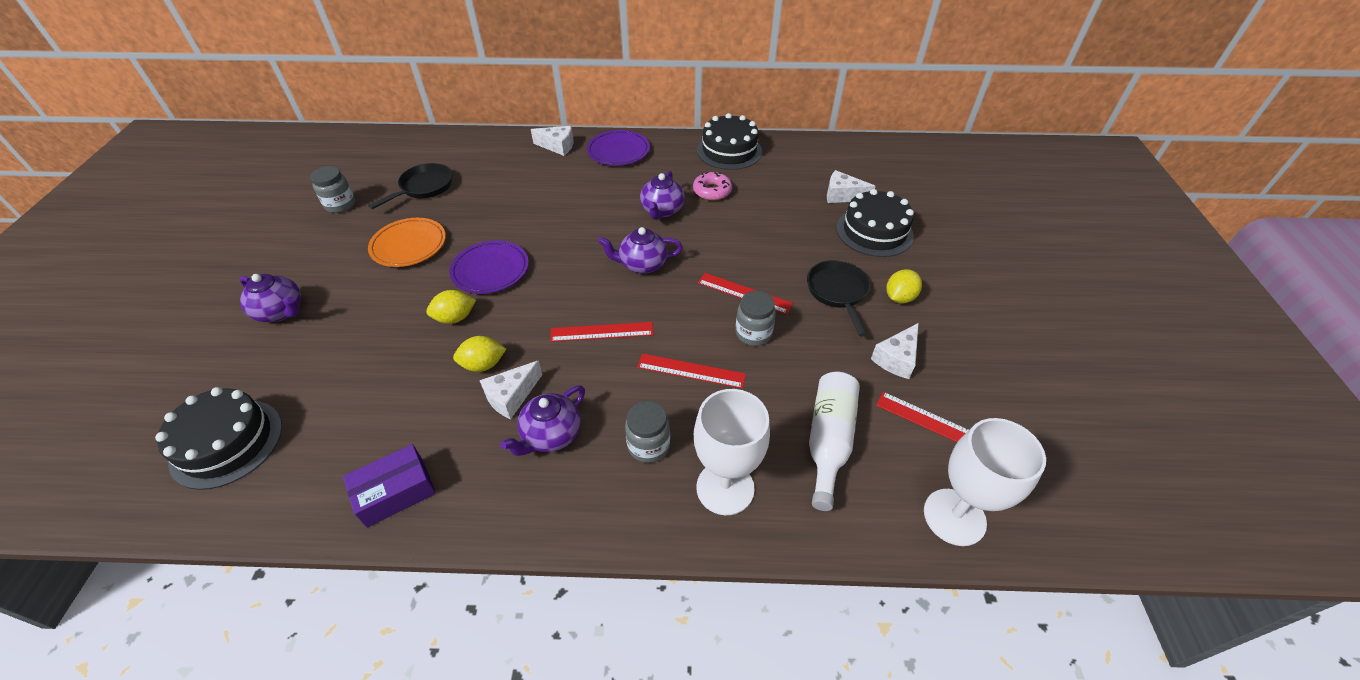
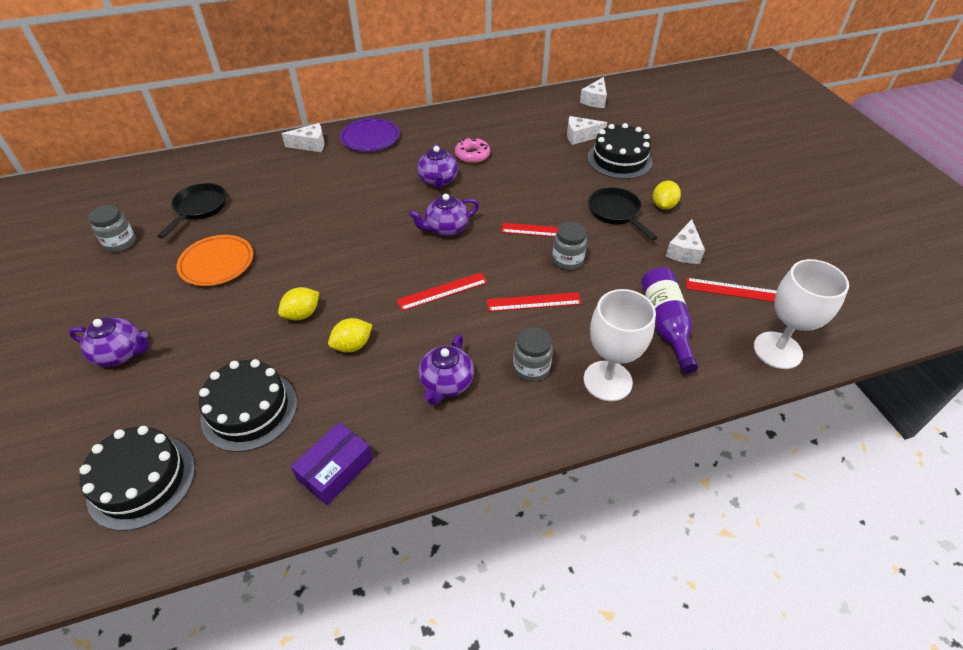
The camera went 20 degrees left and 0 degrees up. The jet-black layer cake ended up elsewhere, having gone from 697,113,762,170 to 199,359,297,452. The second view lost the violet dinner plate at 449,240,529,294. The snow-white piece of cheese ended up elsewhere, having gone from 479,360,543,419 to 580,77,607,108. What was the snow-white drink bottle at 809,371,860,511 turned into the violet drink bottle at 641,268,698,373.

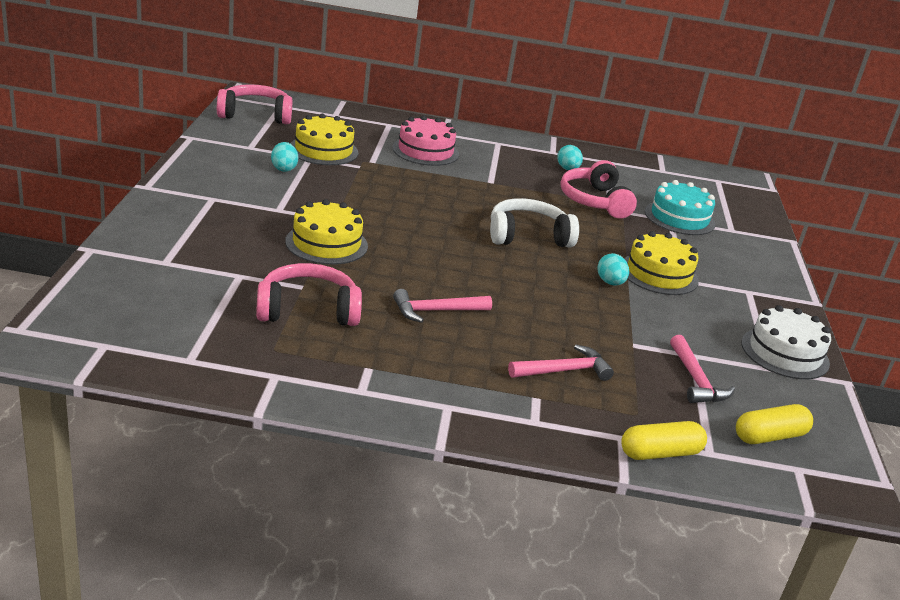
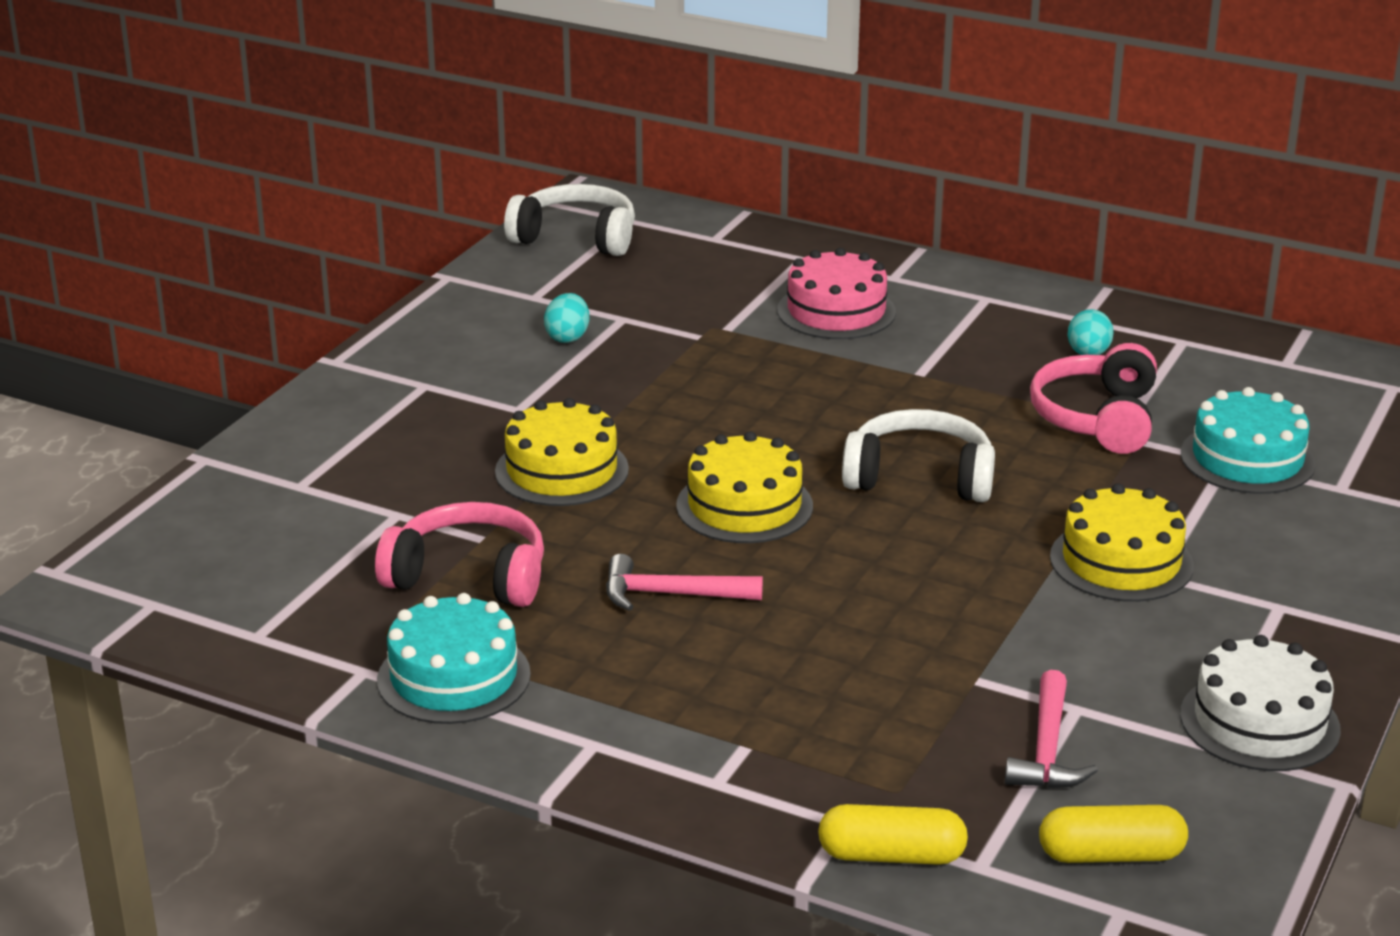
The camera went 25 degrees right and 0 degrees up. What was the pink over-ear headphones at 217,84,293,124 turned into the snow-white over-ear headphones at 504,184,635,256. The golden layer cake ended up elsewhere, having gone from 290,114,358,165 to 676,431,813,543. The second view lost the turquoise toy egg at 597,253,629,286. The second view lost the pink carpenter's hammer at 508,345,614,381. The second view gained the turquoise layer cake at 377,593,531,724.

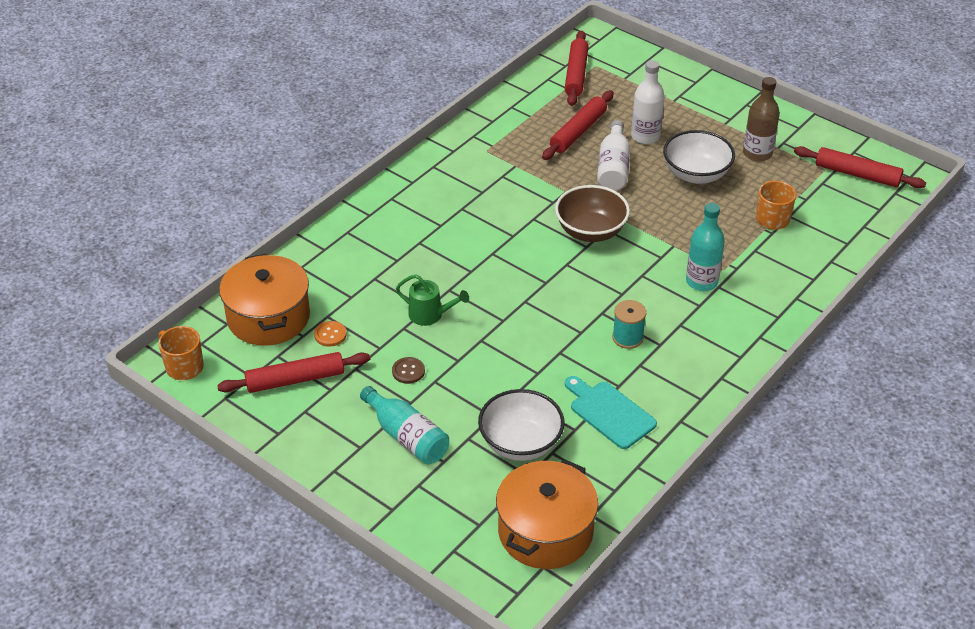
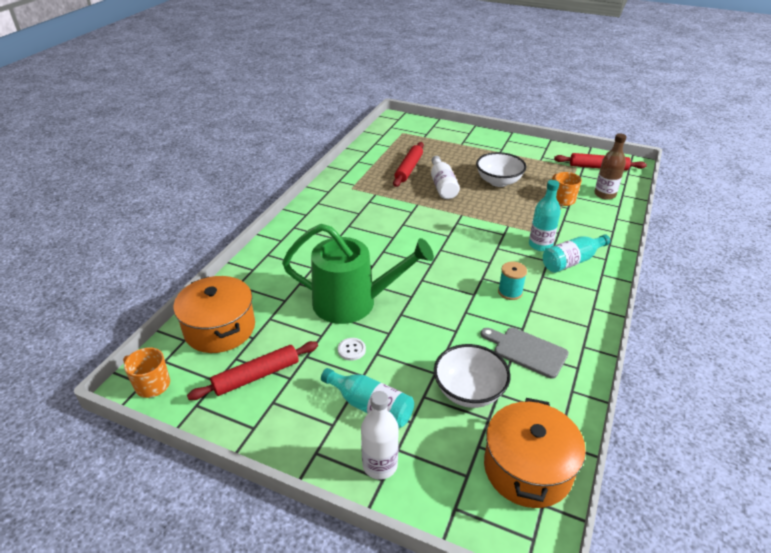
The camera went 15 degrees left and 5 degrees down. The second view lost the crimson pastry roller at 565,31,589,106. The snow-white drink bottle ended up elsewhere, having gone from 631,60,665,144 to 361,391,399,480. The dark brown drink bottle ended up elsewhere, having gone from 743,77,780,162 to 594,133,626,200. The second view lost the dark brown bowl at 555,185,630,242. The size of the emerald watering can at 396,275,469,326 changed by a factor of 2.28. The second view lost the orange-coloured shirt button at 314,321,347,347. What was the dark brown shirt button at 392,357,425,384 turned into the snow-white shirt button at 338,338,366,361. What was the turquoise bread board at 565,376,657,449 turned into the ash-grey bread board at 481,328,569,379. The second view gained the turquoise drink bottle at 543,234,611,273.

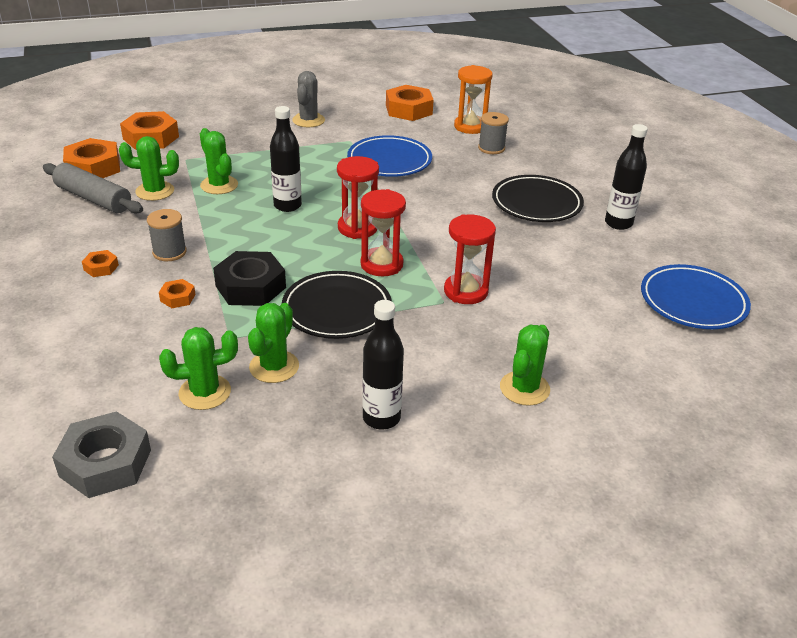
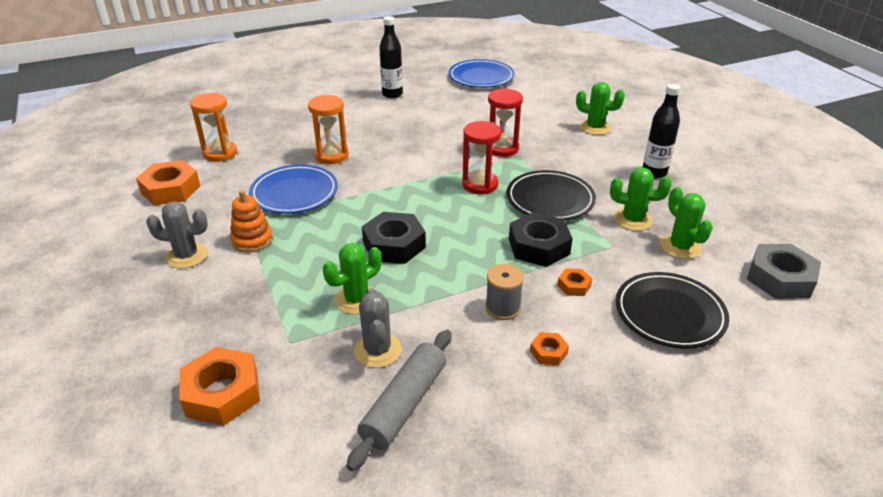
The camera went 95 degrees left and 0 degrees up. Where the jet-black drink bottle stood at 270,106,302,212, the jet-black hexagon nut came to stand at 362,212,426,264. The second view lost the ash-grey bobbin at 478,112,509,154. What was the emerald saguaro cactus at 119,136,179,201 turned into the ash-grey saguaro cactus at 354,288,402,368. The second view lost the orange-coloured hexagon nut at 63,138,120,178. The second view lost the crimson sand timer at 337,156,379,239. The jet-black dinner plate ended up elsewhere, having gone from 492,175,584,222 to 616,272,729,349. The second view gained the orange-coloured sand timer at 308,95,349,164. The second view gained the orange-coloured ring stacker at 230,190,273,253.

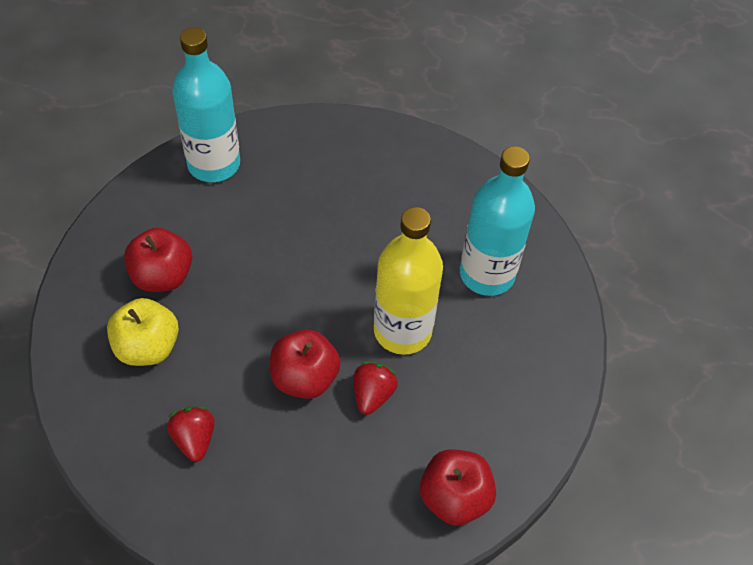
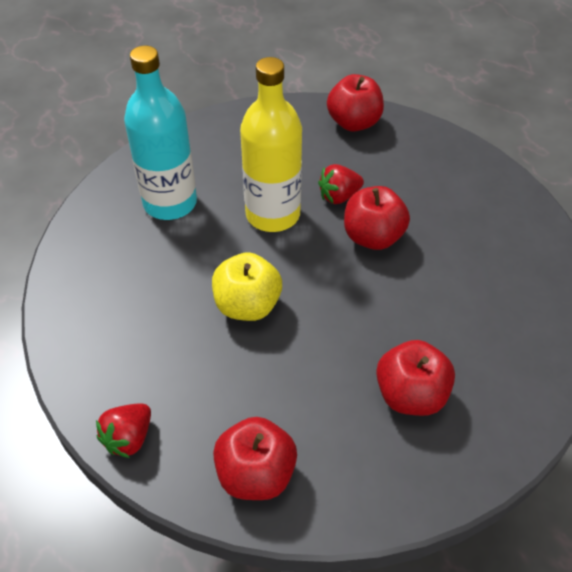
The camera went 130 degrees left and 5 degrees down. Where the turquoise drink bottle stood at 172,27,240,182, the crimson apple came to stand at 213,417,297,500. The golden apple ended up elsewhere, having gone from 107,298,179,366 to 212,252,282,321. The crimson berry ended up elsewhere, having gone from 167,406,215,462 to 96,403,151,458.

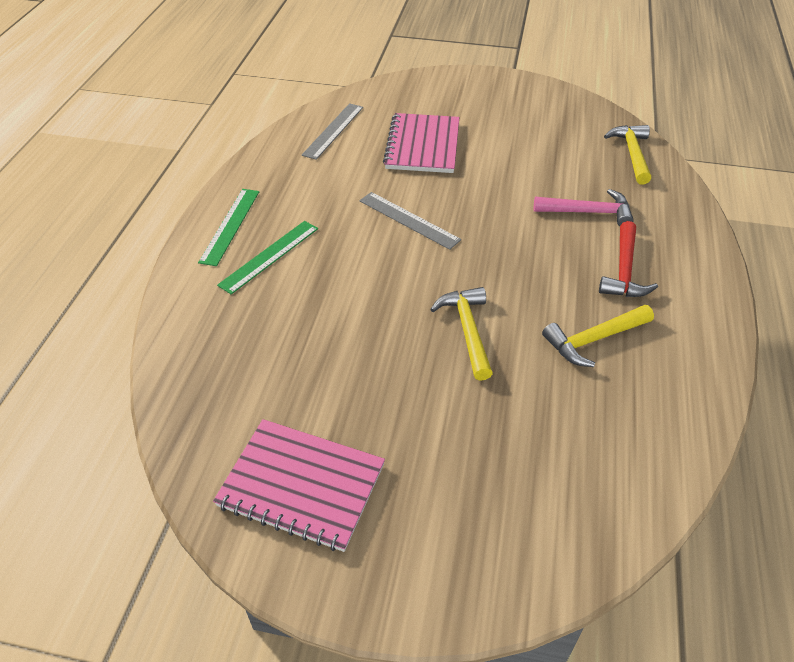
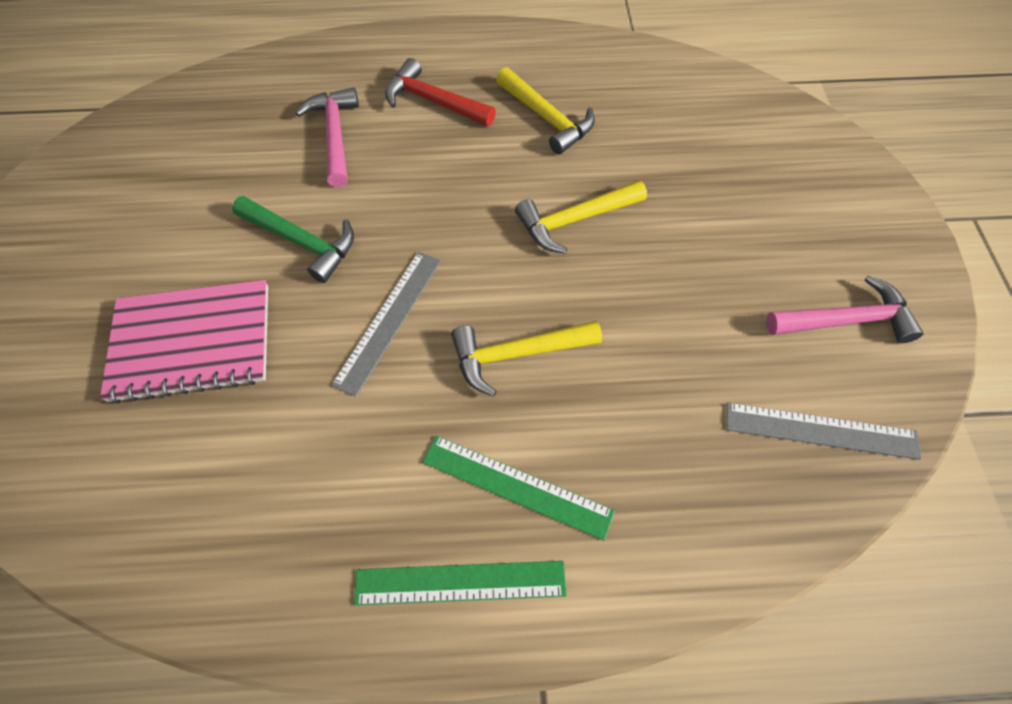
The camera went 105 degrees left and 15 degrees up. The ash-grey measuring stick ended up elsewhere, having gone from 302,103,363,160 to 727,402,921,460. The golden carpenter's hammer ended up elsewhere, having gone from 604,125,651,184 to 451,321,602,397. The crimson carpenter's hammer at 599,221,658,297 ended up facing another way, 150 degrees counterclockwise from before. Where the pink exercise book stood at 213,419,385,552, the pink carpenter's hammer came to stand at 766,275,924,343. The second view gained the emerald carpenter's hammer at 232,196,354,283.

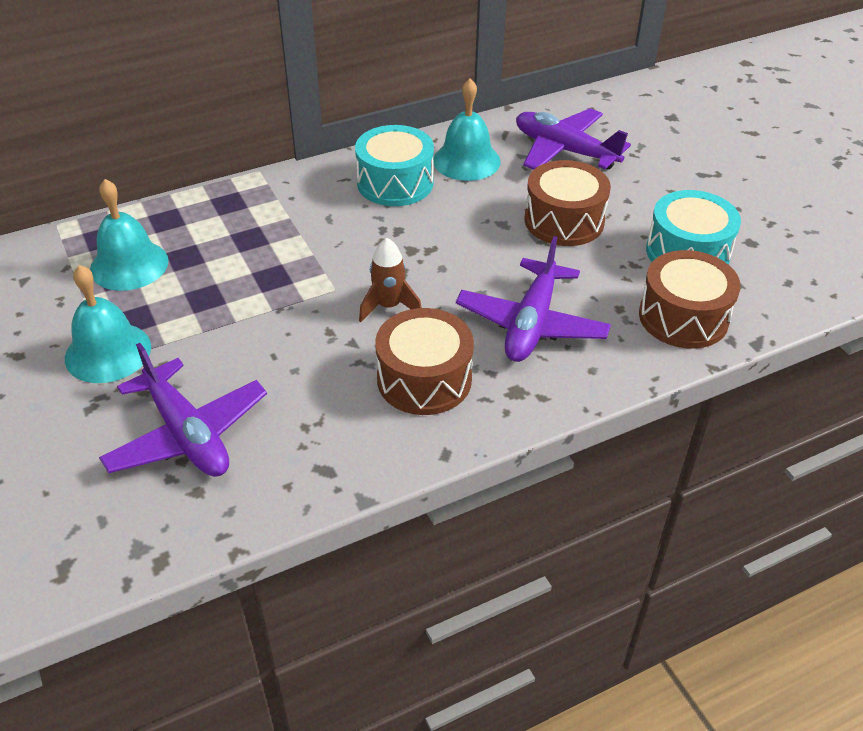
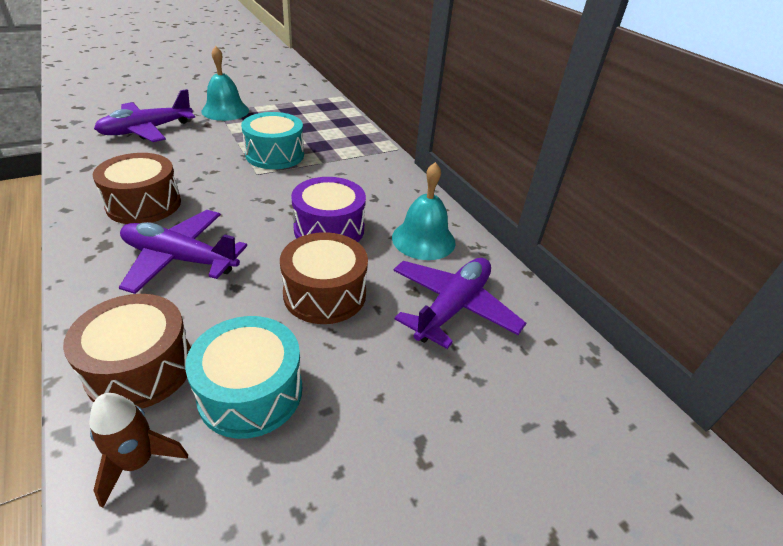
The camera went 85 degrees right and 5 degrees down. The turquoise drum ended up elsewhere, having gone from 355,125,434,206 to 241,112,304,169. The second view lost the turquoise bell at 90,179,168,291. The dark brown toy rocket ended up elsewhere, having gone from 359,238,422,322 to 89,393,188,508. The second view gained the violet drum at 291,177,366,242.

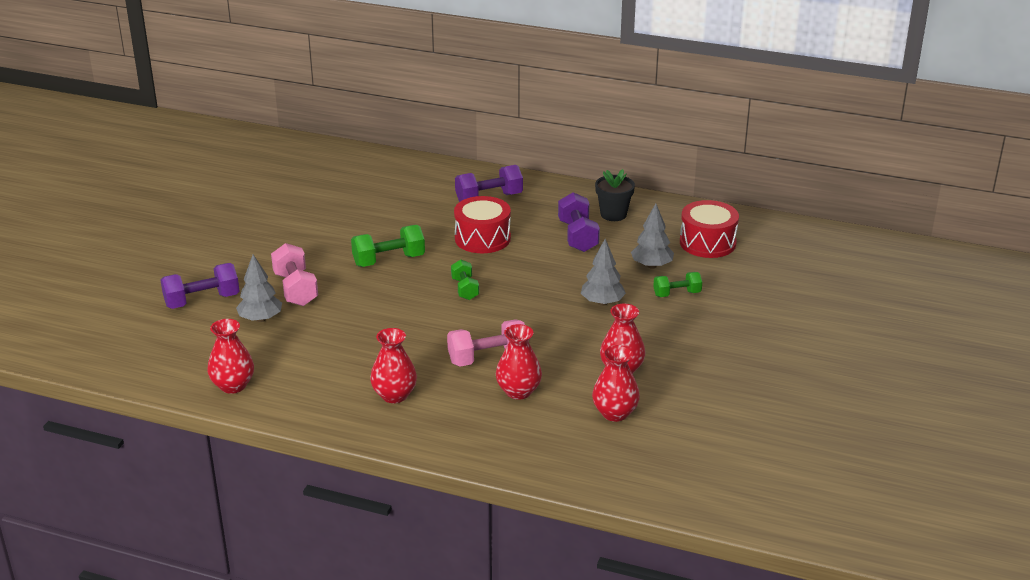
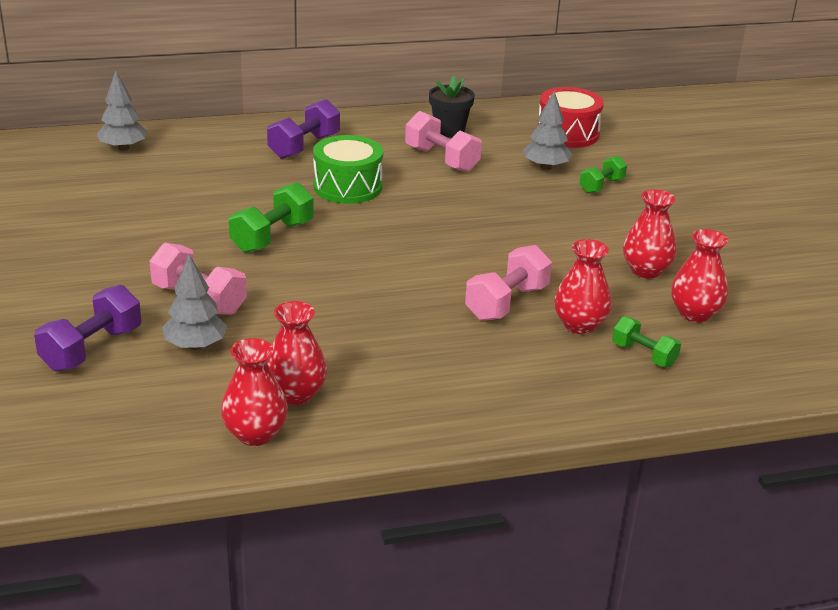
The camera went 35 degrees left and 0 degrees up. What was the violet dumbbell at 558,192,600,252 turned into the pink dumbbell at 405,111,482,172. What was the crimson drum at 454,196,511,253 turned into the emerald drum at 313,135,383,204. The ash-grey tree ended up elsewhere, having gone from 581,239,626,306 to 97,70,147,151. The emerald dumbbell ended up elsewhere, having gone from 451,259,479,300 to 612,316,681,367. The crimson tall vase ended up elsewhere, having gone from 370,328,417,403 to 266,301,327,405.

